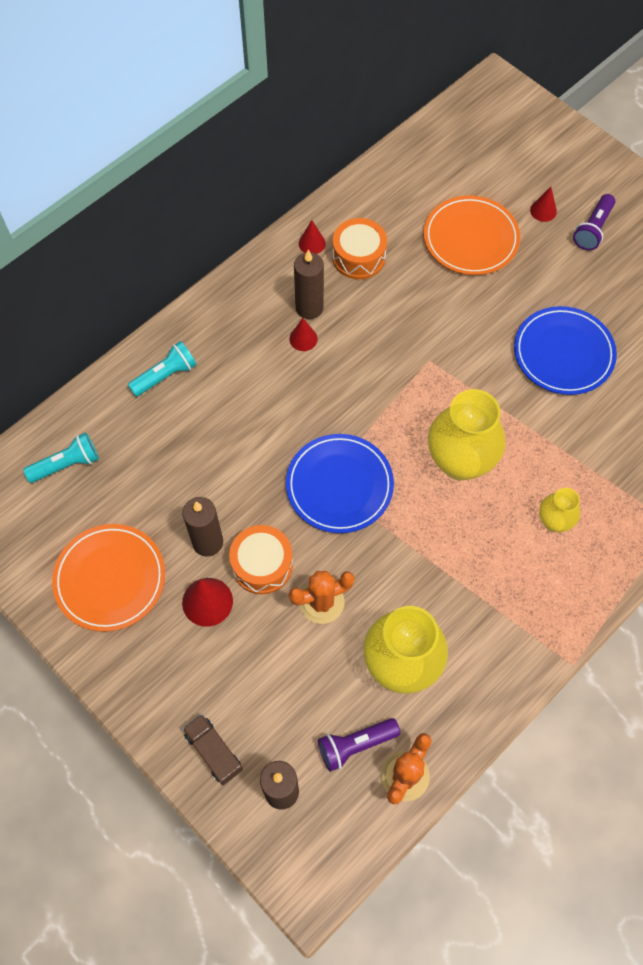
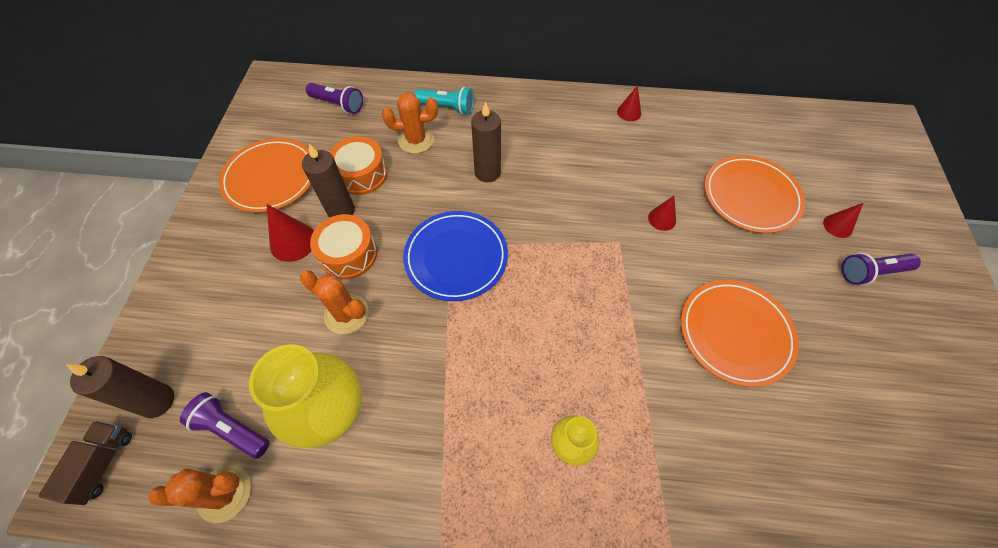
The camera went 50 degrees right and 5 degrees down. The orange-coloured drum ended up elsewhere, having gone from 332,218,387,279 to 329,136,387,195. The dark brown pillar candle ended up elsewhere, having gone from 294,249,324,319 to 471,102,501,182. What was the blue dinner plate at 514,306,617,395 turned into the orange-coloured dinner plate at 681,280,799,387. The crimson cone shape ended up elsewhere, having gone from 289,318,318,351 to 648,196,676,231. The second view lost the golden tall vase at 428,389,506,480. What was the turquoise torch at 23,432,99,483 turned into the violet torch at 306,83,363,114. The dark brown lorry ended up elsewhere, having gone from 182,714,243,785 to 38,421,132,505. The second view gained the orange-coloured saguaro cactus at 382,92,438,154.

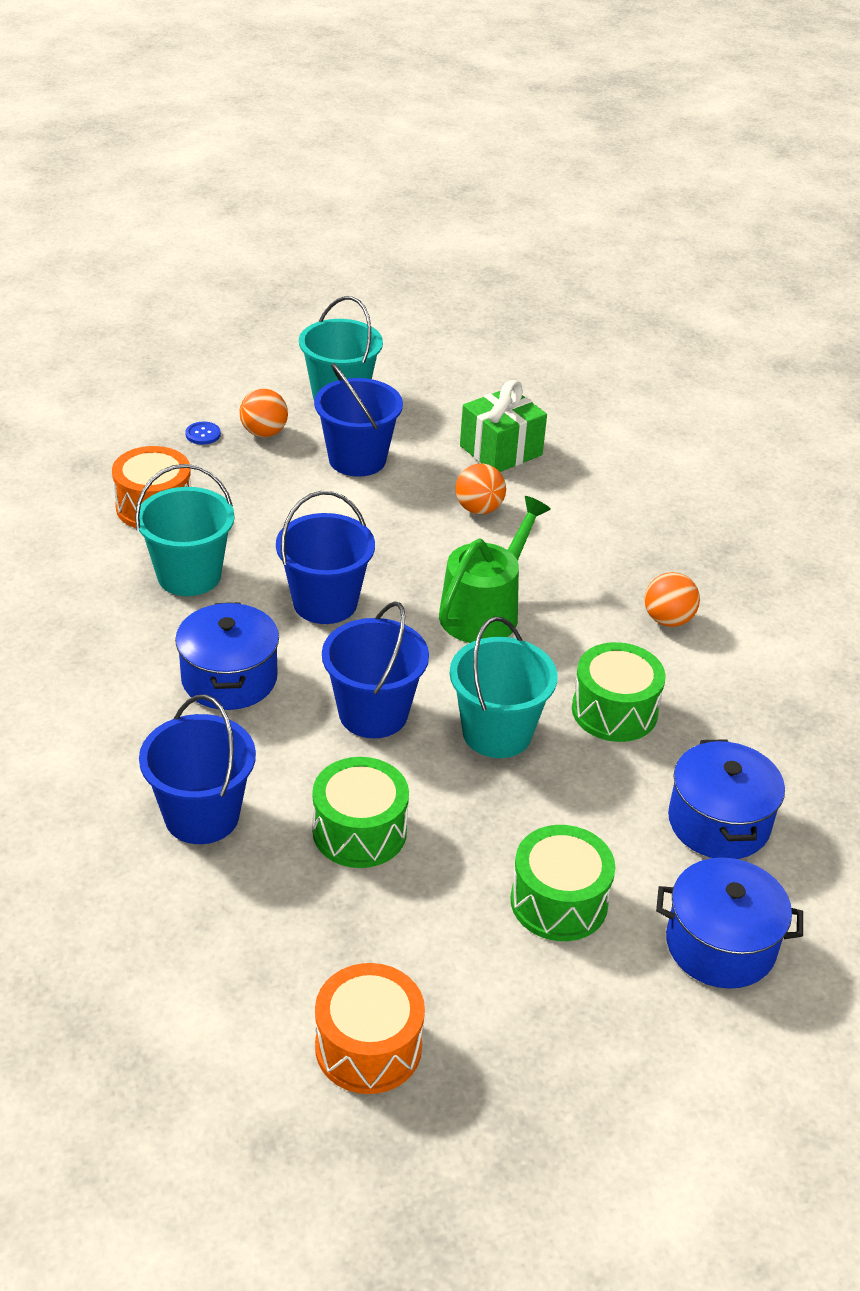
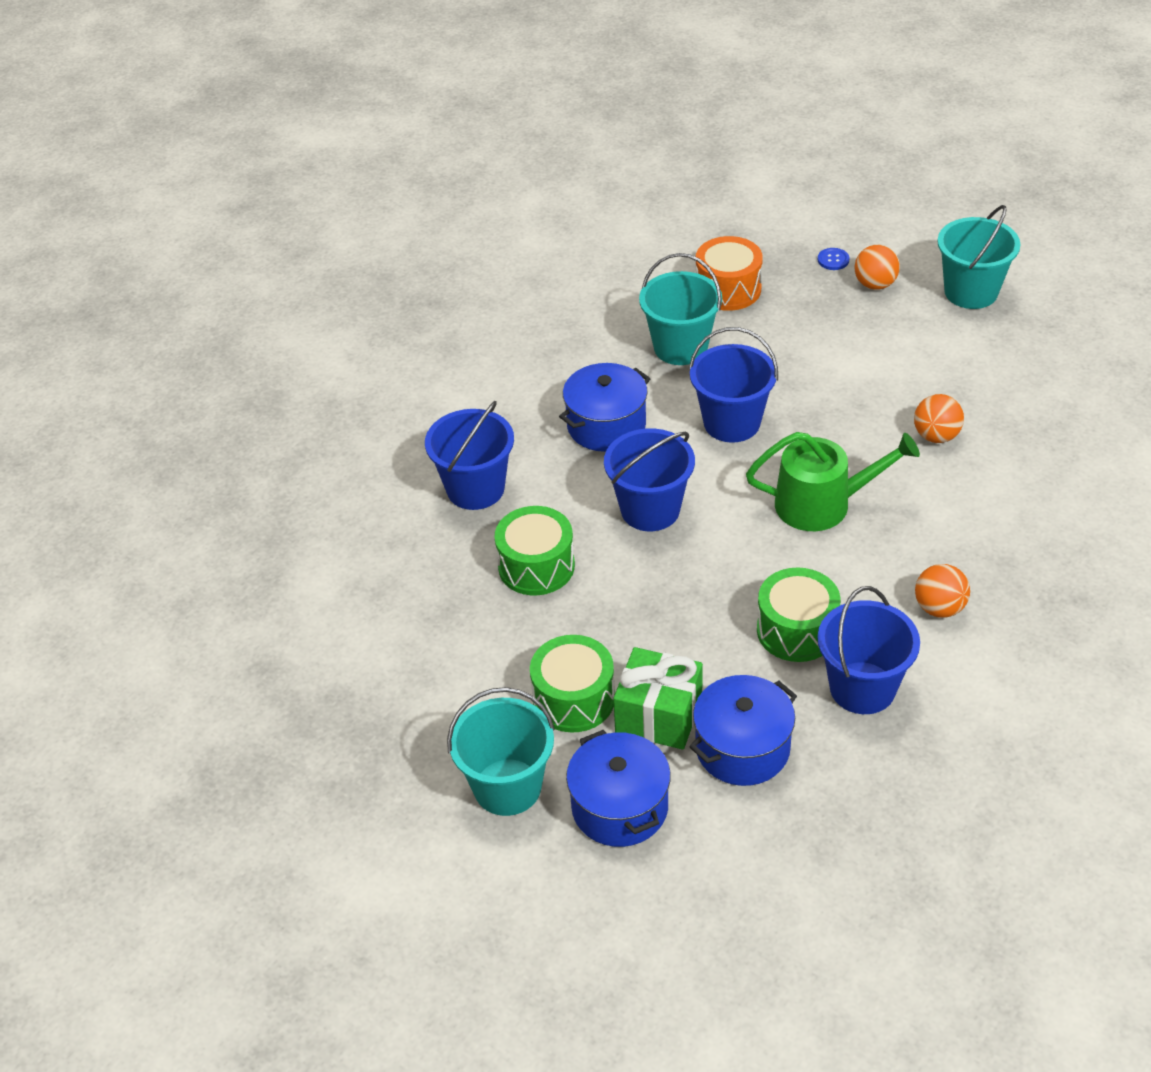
The camera went 60 degrees right and 5 degrees up. The blue pail ended up elsewhere, having gone from 314,363,403,477 to 817,586,920,714. The emerald wrapped gift ended up elsewhere, having gone from 460,380,547,472 to 613,647,703,750. The turquoise pail ended up elsewhere, having gone from 450,617,558,758 to 447,687,555,816. The second view lost the orange-coloured drum at 315,963,425,1094.

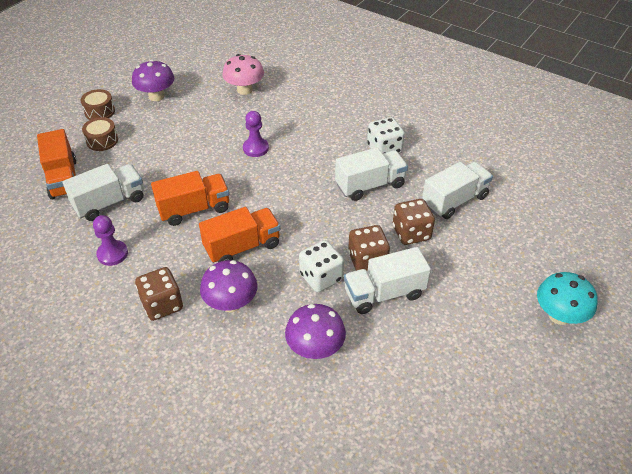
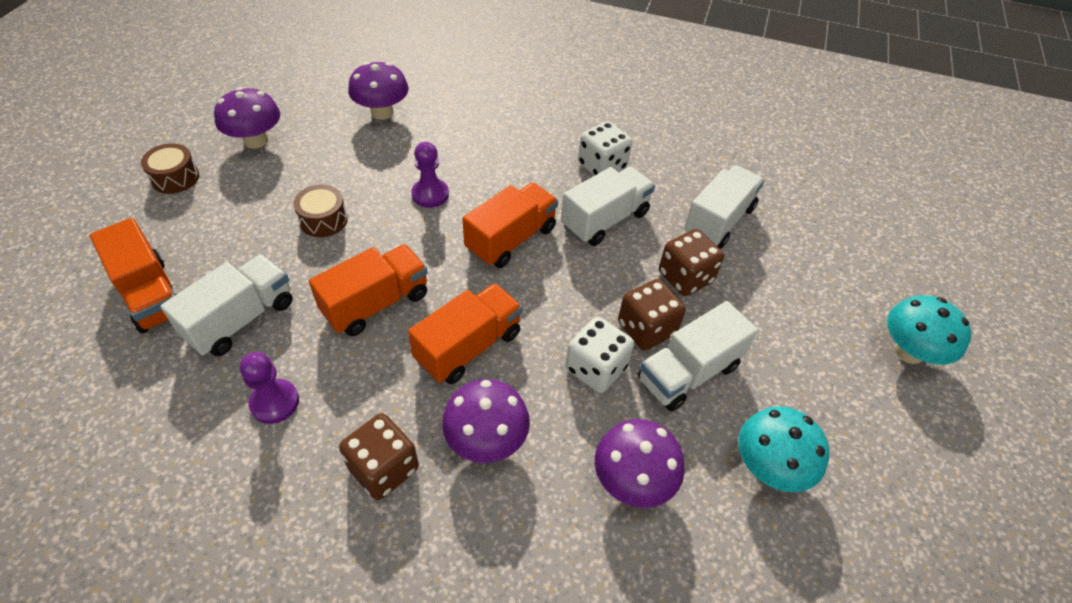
The camera went 20 degrees left and 5 degrees up. What was the pink fungus at 222,54,264,95 turned into the violet fungus at 348,62,408,120. The dark brown drum ended up elsewhere, having gone from 82,117,118,151 to 293,185,348,237. The second view gained the orange-coloured lorry at 462,182,558,268. The second view gained the turquoise fungus at 738,406,829,492.

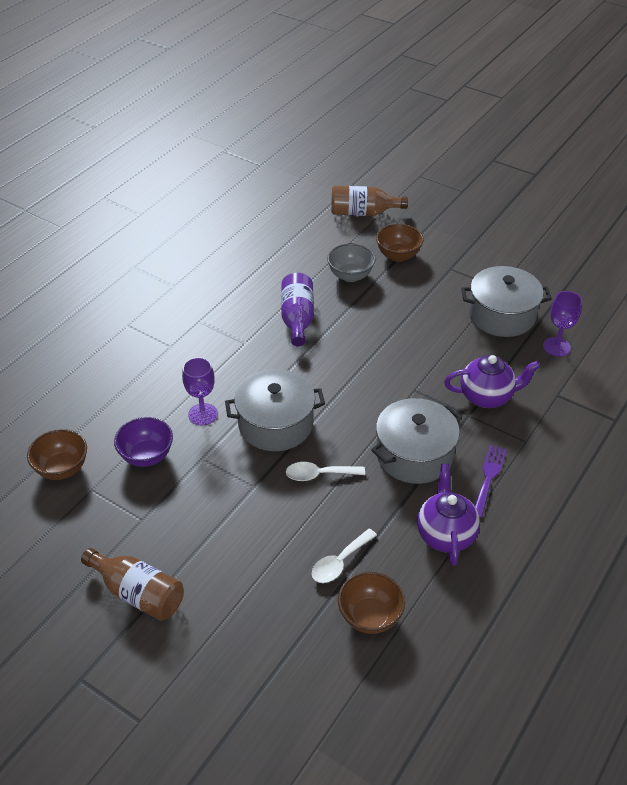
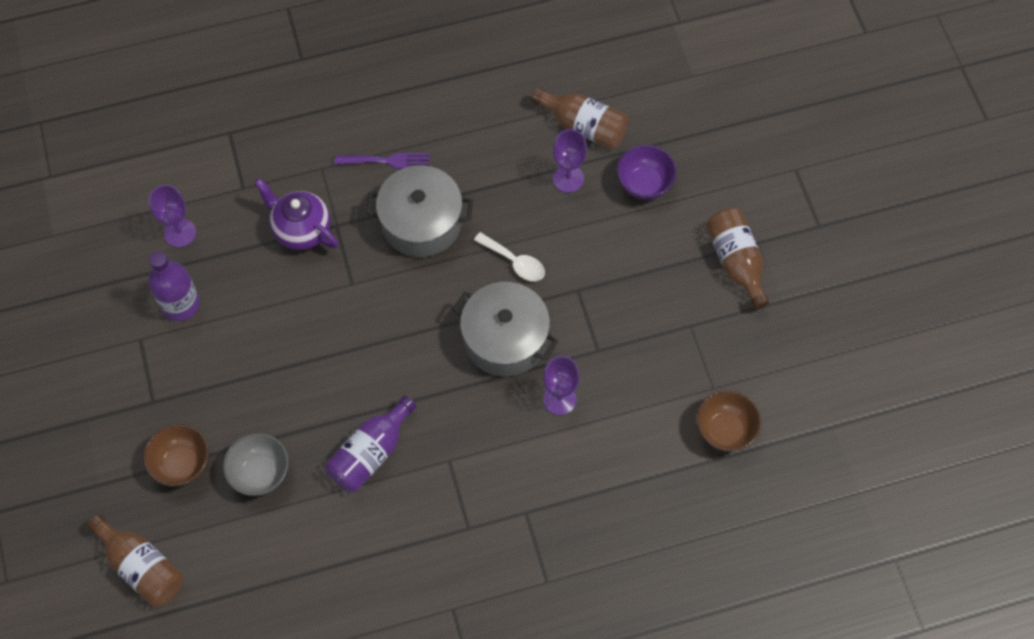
The camera went 140 degrees left and 20 degrees up. Where the ash-grey cooking pot stood at 461,266,551,337, the violet drink bottle came to stand at 148,252,200,321. The violet bowl ended up elsewhere, having gone from 114,417,173,467 to 617,145,677,200. The violet fork at 475,445,507,518 ended up facing another way, 150 degrees counterclockwise from before. The second view lost the violet china teapot at 417,464,480,566. Where the snow-white teaspoon stood at 312,529,377,583, the violet wine glass came to stand at 553,129,587,193. Where the dark brown bowl stood at 338,572,405,634, the dark brown drink bottle came to stand at 531,87,629,149.

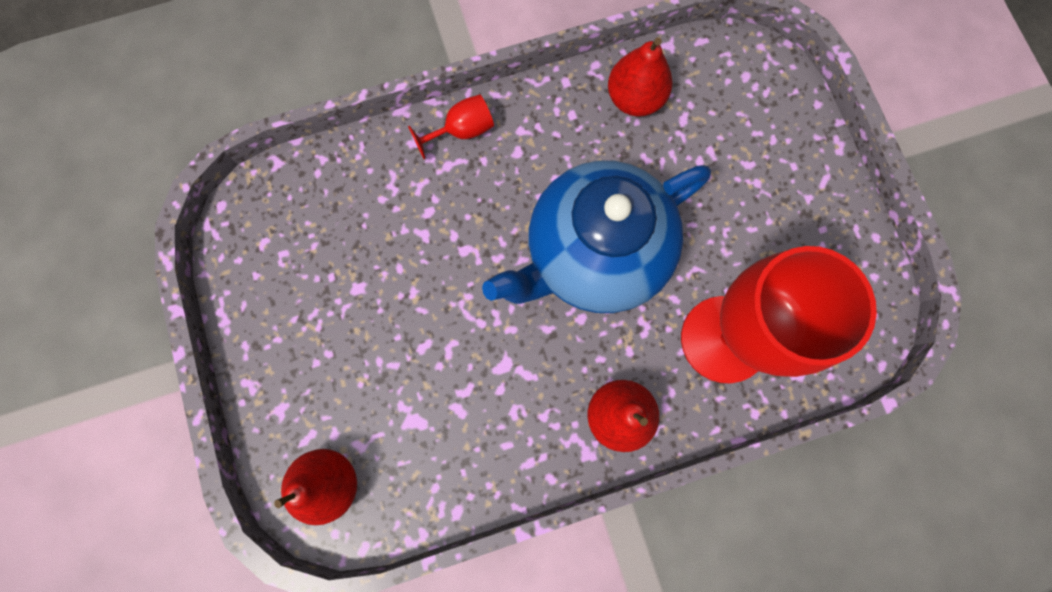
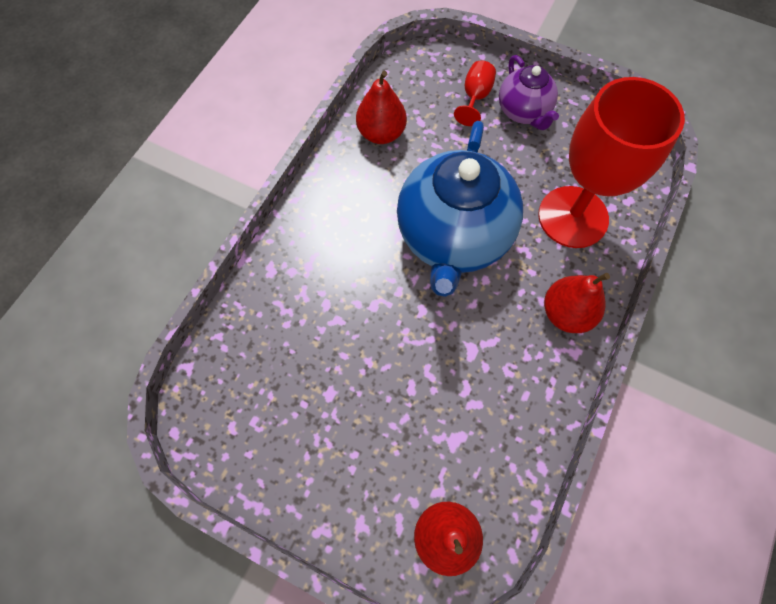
The camera went 45 degrees left and 10 degrees down. The crimson wine glass ended up elsewhere, having gone from 408,94,494,159 to 454,60,496,126. The second view gained the violet china teapot at 499,55,559,130.

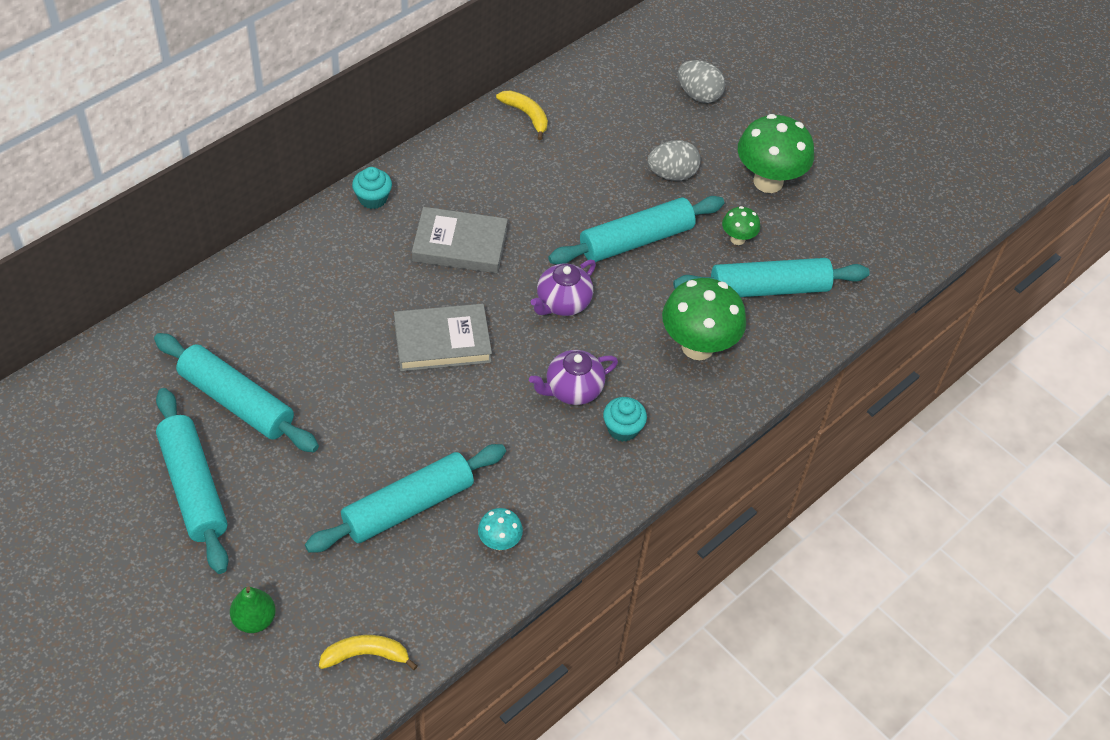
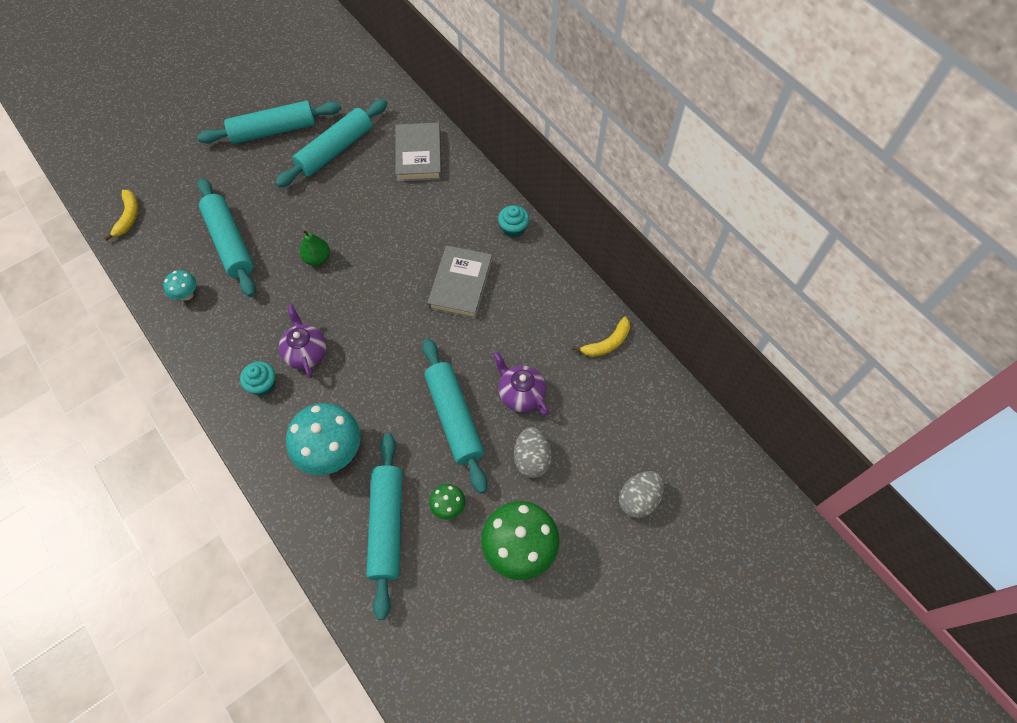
The camera went 100 degrees right and 10 degrees up. The violet china teapot ended up elsewhere, having gone from 531,260,596,316 to 493,351,549,415. What was the emerald fungus at 662,278,746,360 turned into the turquoise fungus at 286,403,361,475. The ash-grey hardback ended up elsewhere, having gone from 394,304,492,371 to 395,122,442,182. The emerald toy pear ended up elsewhere, having gone from 230,587,276,633 to 300,230,330,266.

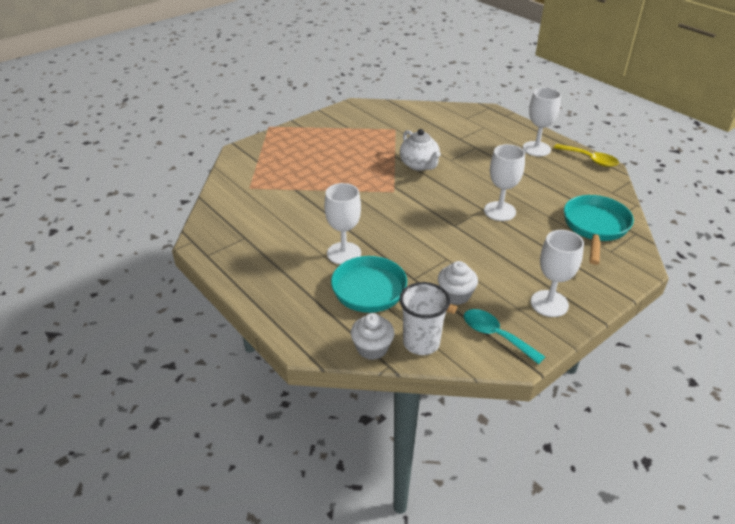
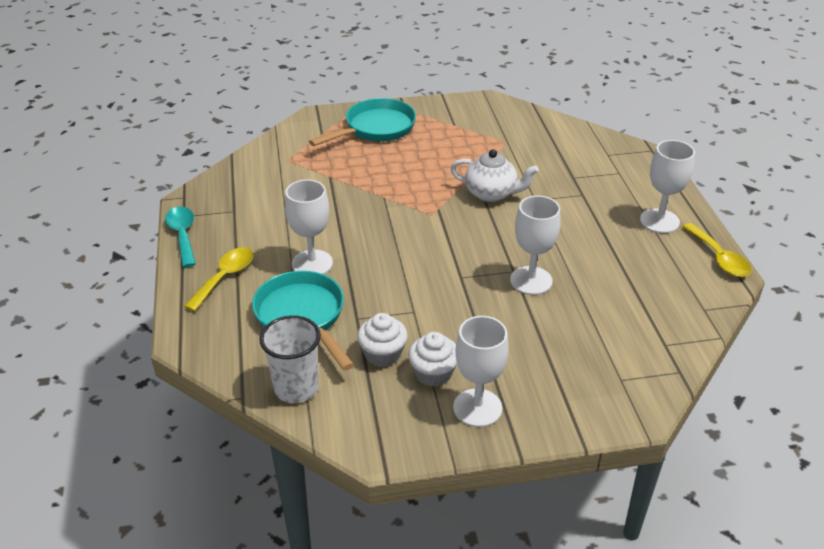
The camera went 30 degrees right and 0 degrees up. The snow-white china teapot at 400,129,441,171 ended up facing another way, 75 degrees counterclockwise from before. The turquoise skillet ended up elsewhere, having gone from 564,195,634,265 to 309,98,416,146. The turquoise teaspoon ended up elsewhere, having gone from 464,309,545,364 to 165,206,196,267. The snow-white muffin ended up elsewhere, having gone from 351,313,394,360 to 408,332,457,387. The second view gained the golden teaspoon at 184,247,253,312.

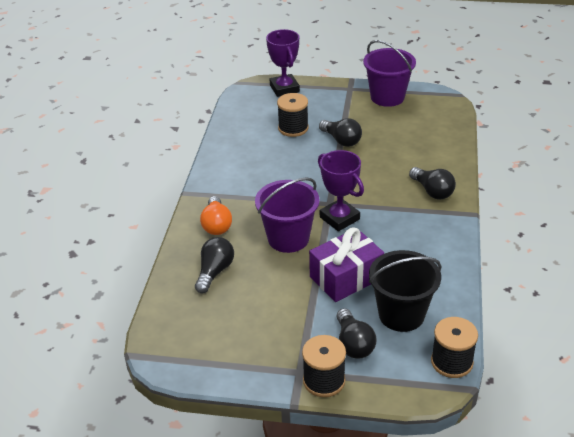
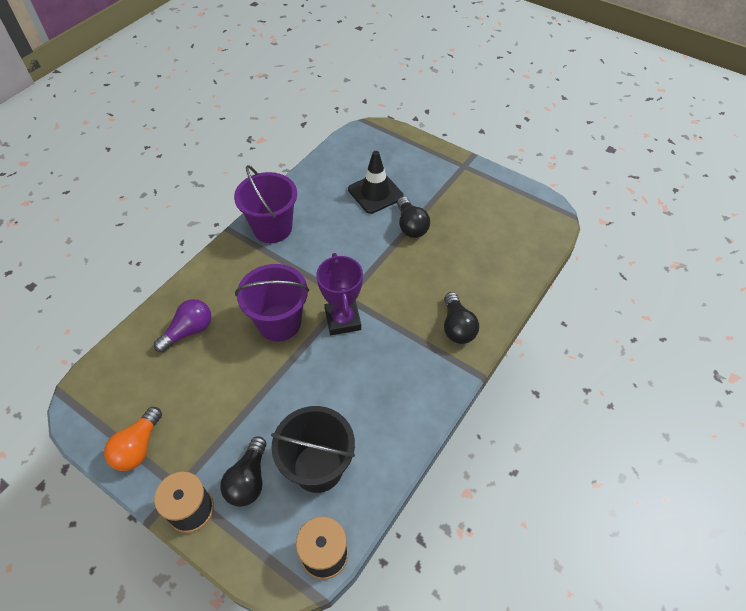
The camera went 25 degrees right and 15 degrees up. The second view lost the violet trophy at 266,29,300,97. The violet pail ended up elsewhere, having gone from 363,40,416,107 to 234,165,297,243. Where the jet-black bobbin stood at 277,93,308,137, the jet-black traffic cone came to stand at 348,151,404,214. The orange-coloured lightbulb ended up elsewhere, having gone from 200,196,232,235 to 104,407,162,471. The second view lost the violet wrapped gift at 309,227,384,302. What was the jet-black lightbulb at 195,237,234,293 turned into the violet lightbulb at 154,299,211,352.

